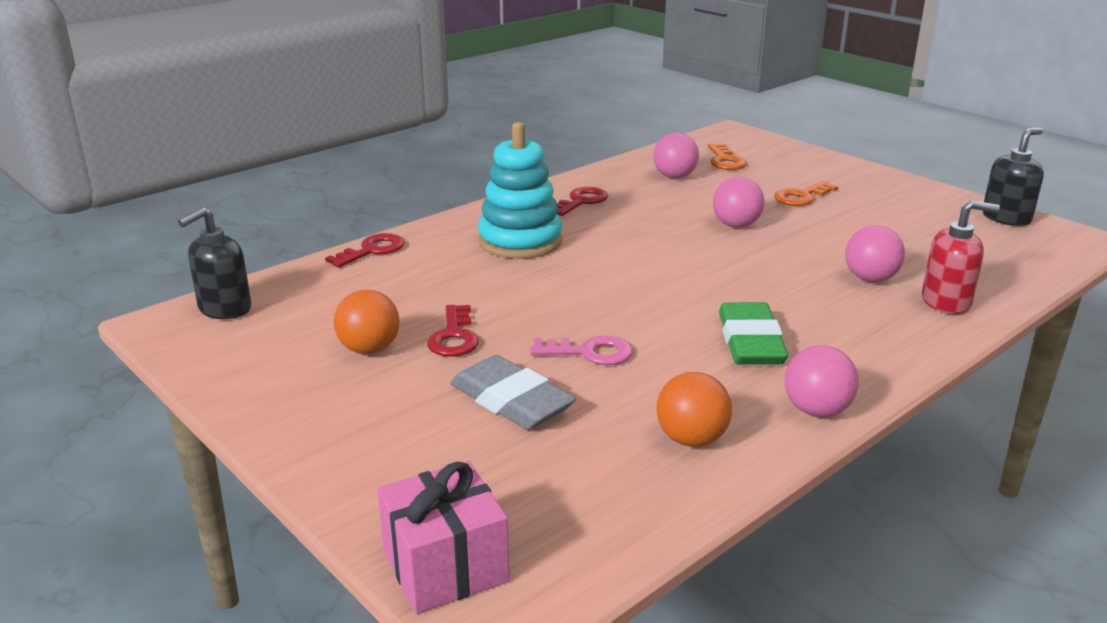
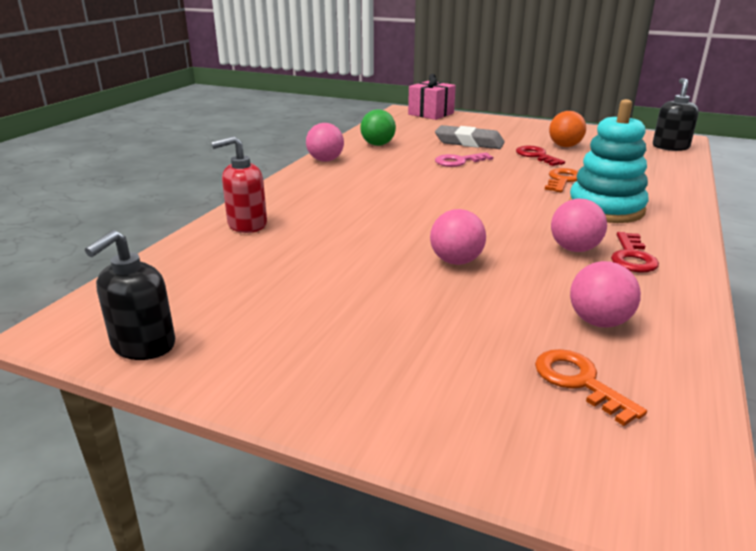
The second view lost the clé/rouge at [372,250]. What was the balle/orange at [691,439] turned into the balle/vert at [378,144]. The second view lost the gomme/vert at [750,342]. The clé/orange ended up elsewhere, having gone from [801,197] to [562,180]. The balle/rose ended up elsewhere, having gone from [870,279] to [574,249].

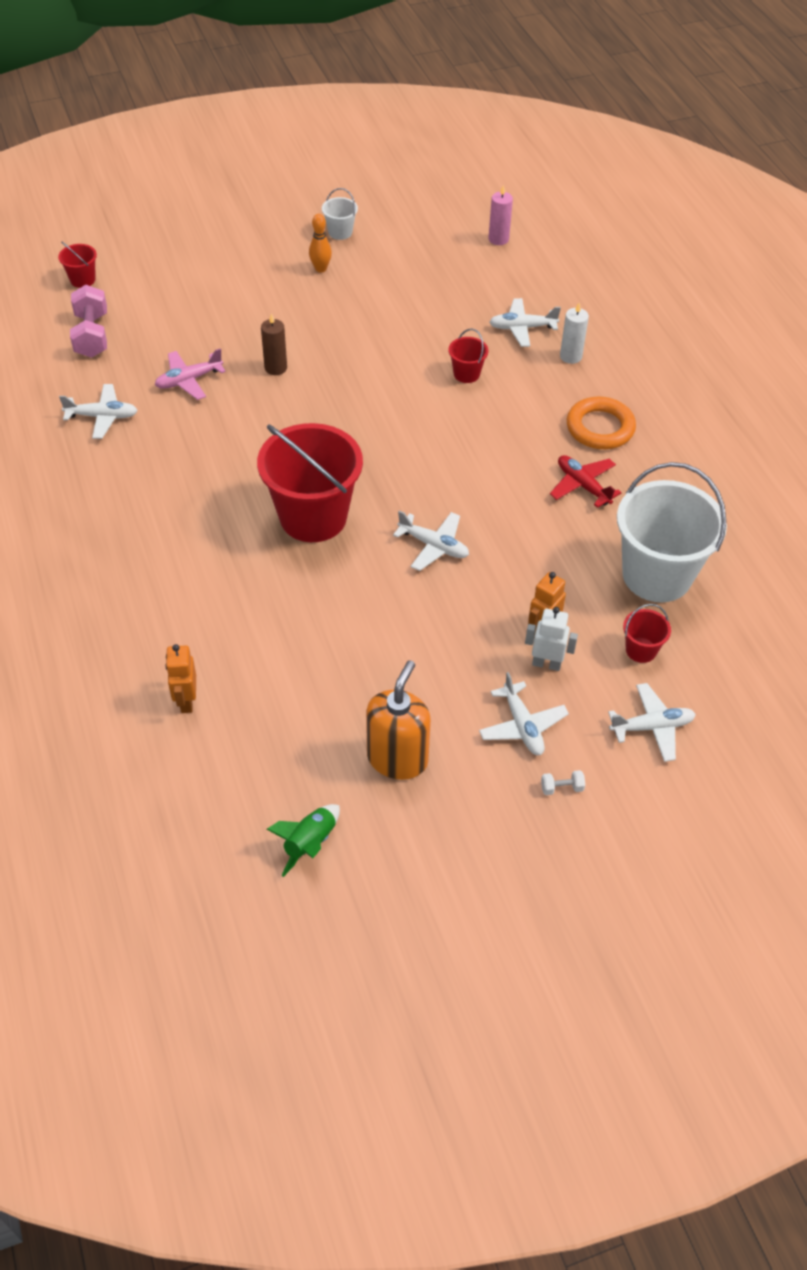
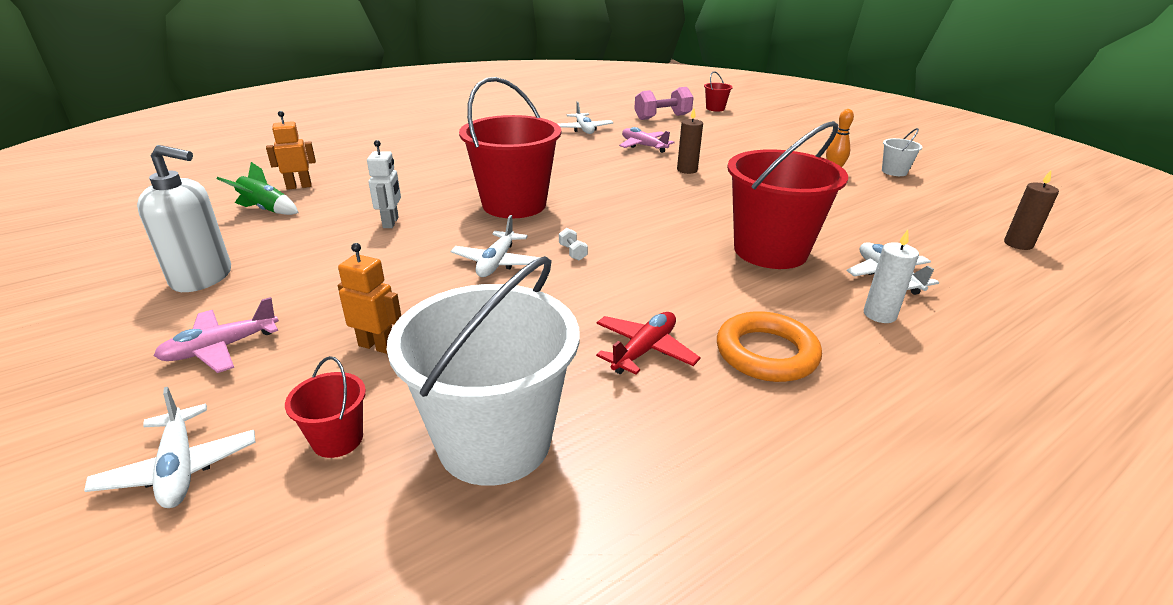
The fusée/vert ended up elsewhere, having gone from [310,843] to [265,209]. What was the distributeur de savon/orange at [397,758] turned into the distributeur de savon/blanc at [202,277]. The size of the seau/rouge at [466,374] changed by a factor of 2.33. What was the avion/blanc at [522,726] turned into the avion/rose at [221,348]. What was the bougie/rose at [498,239] turned into the bougie/marron at [1018,244]. The robot/blanc ended up elsewhere, having gone from [546,664] to [391,222]. The haltère/blanc ended up elsewhere, having gone from [561,788] to [572,252].

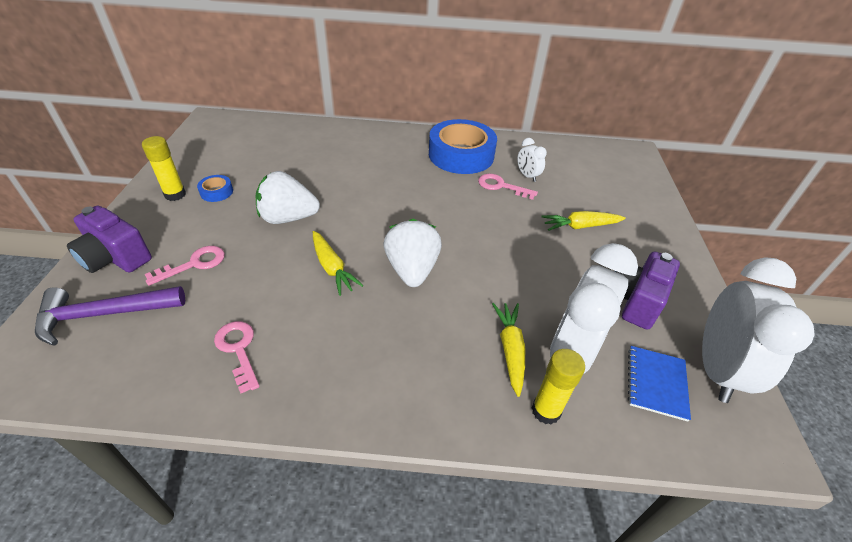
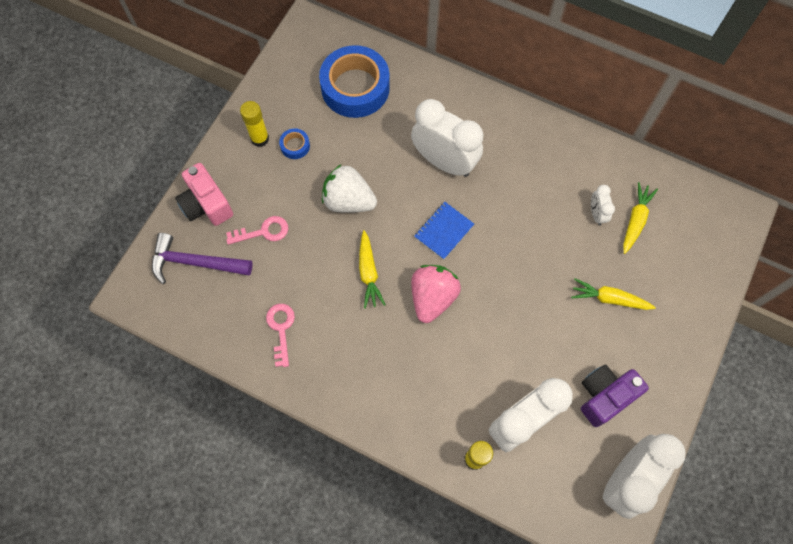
What was the appareil photo/violet at [115,258] turned into the appareil photo/rose at [206,204]. What was the fraise/blanc at [412,270] turned into the fraise/rose at [432,297]. The ruban adhésif/bleu ended up elsewhere, having gone from [461,155] to [355,88]. The second view lost the clé/rose at [501,186]. The carotte/jaune ended up elsewhere, having gone from [510,350] to [635,220]. The carnet/bleu ended up elsewhere, having gone from [656,383] to [444,231]. The second view gained the réveil/blanc at [444,162].

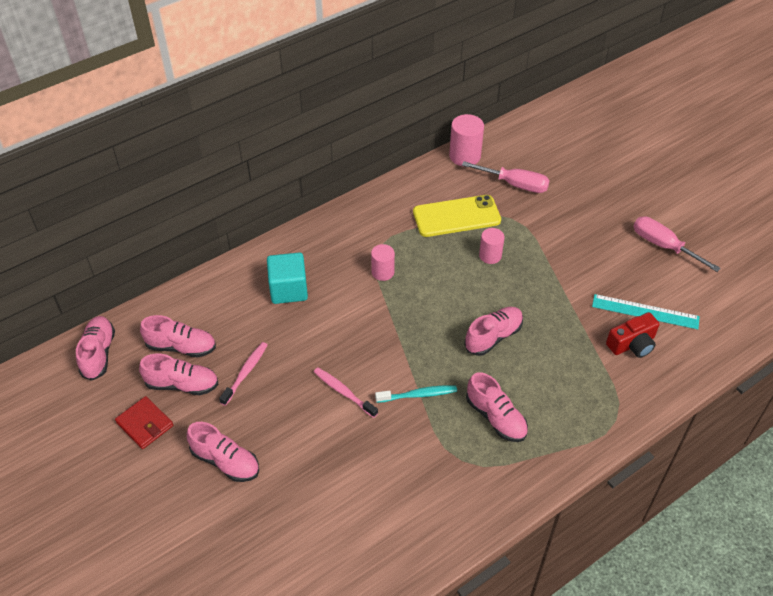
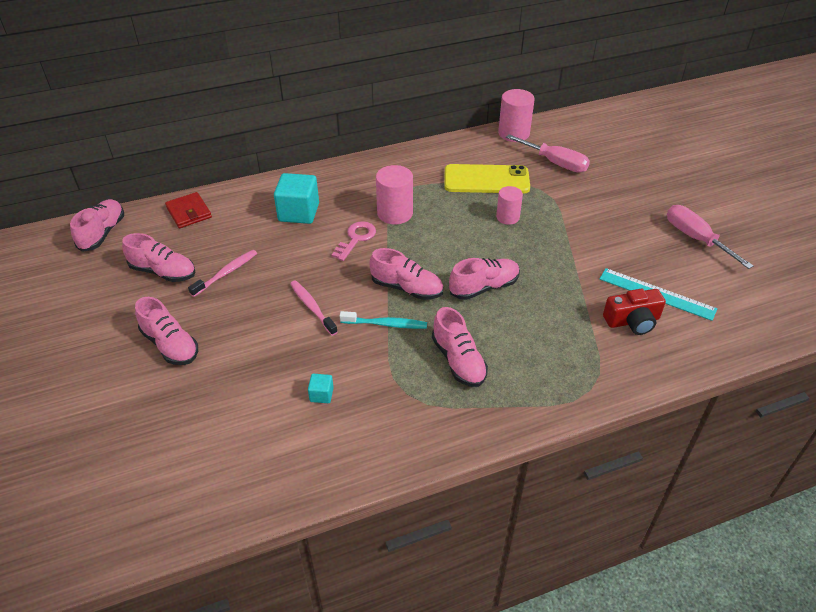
The portefeuille/rouge ended up elsewhere, having gone from [145,424] to [189,212]. The chaussure/rose ended up elsewhere, having gone from [181,347] to [407,288]. The size of the cylindre/rose at [382,272] changed by a factor of 1.54. The second view gained the cube/turquoise at [321,395]. The second view gained the clé/rose at [356,238].

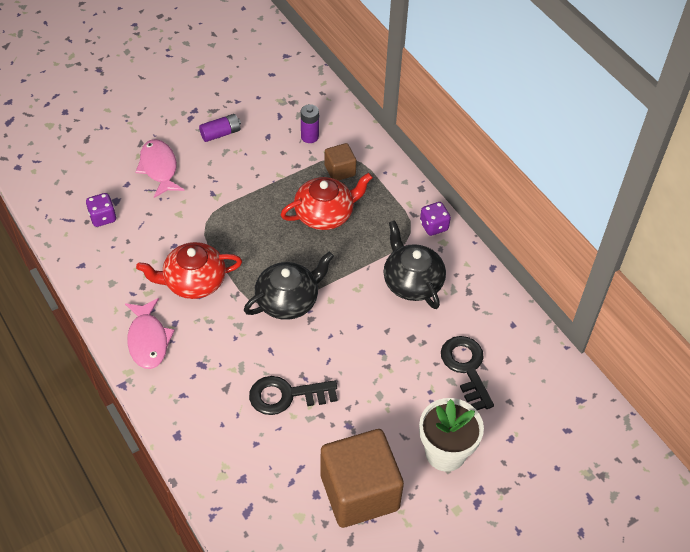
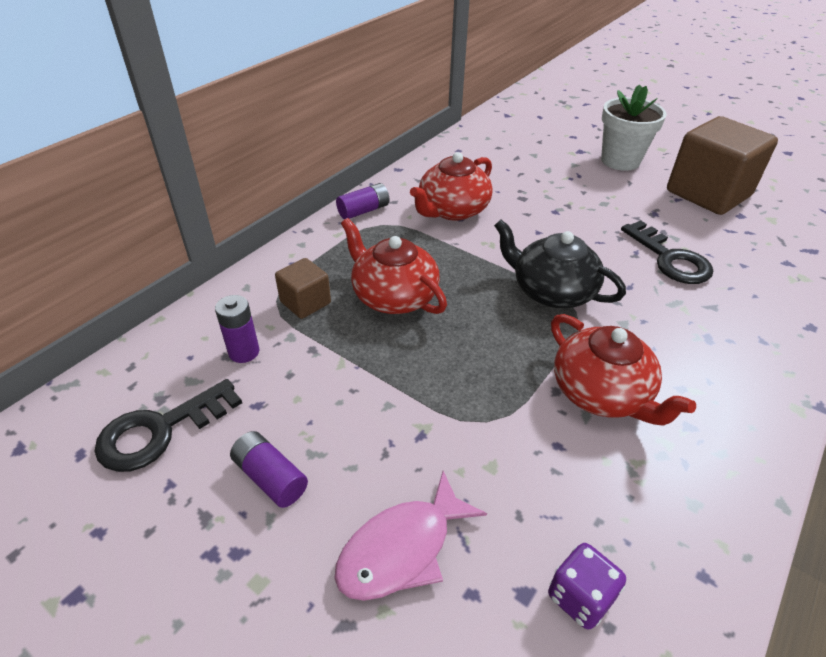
The second view lost the poisson/rose at [148,340]. What was the théière/noir at [412,282] turned into the théière/rouge at [452,210]. Where the dé/violet stood at [434,226], the pile/violet came to stand at [364,211]. The clé/noir ended up elsewhere, having gone from [466,368] to [160,431].

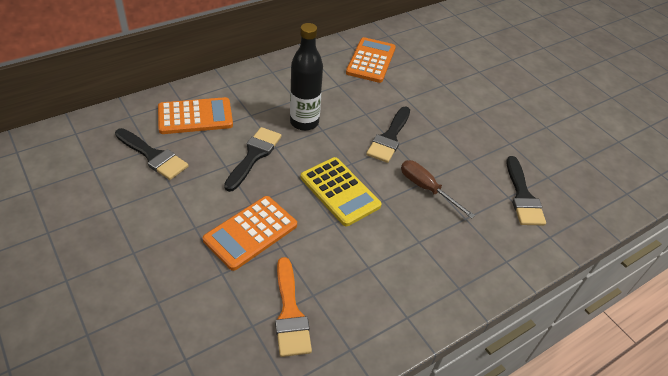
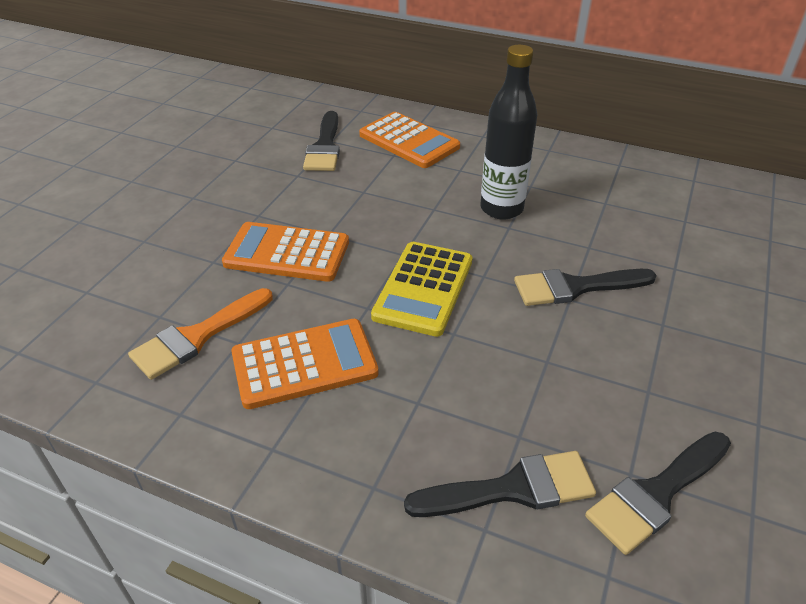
The pinceau/noir ended up elsewhere, having gone from [254,156] to [512,489]. The calculatrice/orange ended up elsewhere, having gone from [371,61] to [304,364]. The second view lost the tournevis/marron at [426,188].

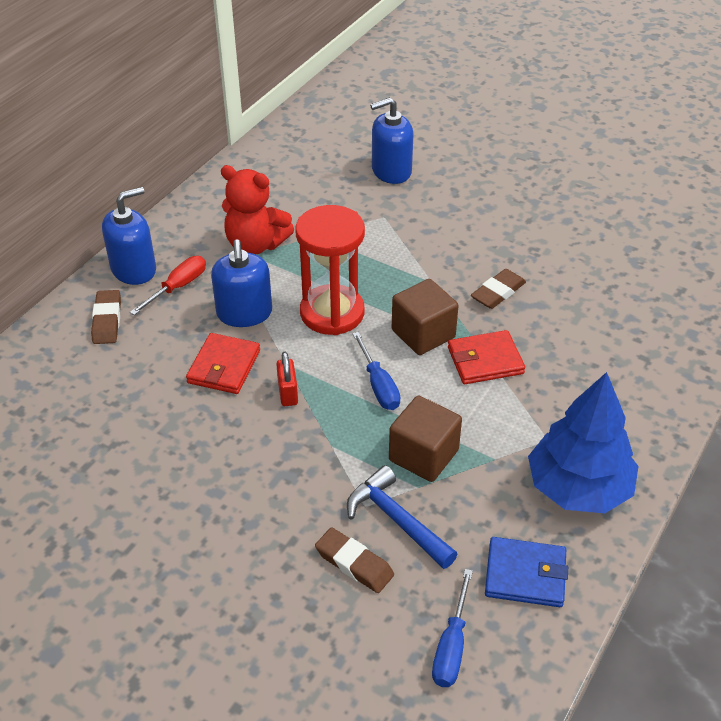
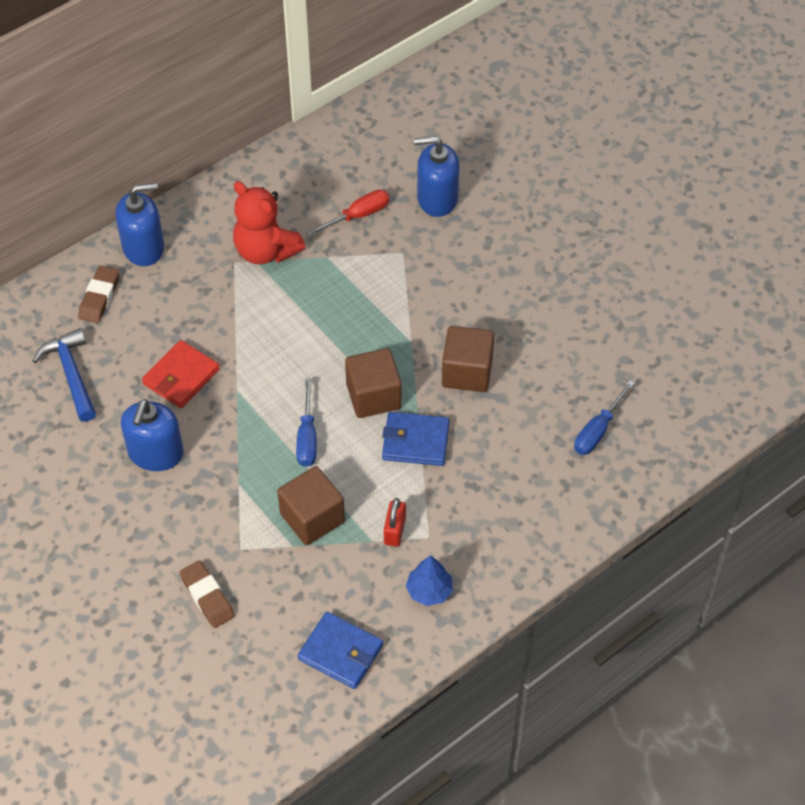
The tournevis/rouge ended up elsewhere, having gone from [178,287] to [358,216]. The distributeur de savon/bleu ended up elsewhere, having gone from [244,313] to [156,453]. The cadenas/rouge ended up elsewhere, having gone from [287,393] to [394,531]. The second view lost the sablier/rouge at [332,313]. The marteau/bleu ended up elsewhere, having gone from [396,519] to [71,374]. The tournevis/bleu ended up elsewhere, having gone from [451,646] to [598,430]. What was the portefeuille/rouge at [485,360] turned into the portefeuille/bleu at [415,441]. Where the gomme/marron stood at [498,292], the cube/marron came to stand at [467,372]. The size of the arbre/bleu at [578,487] changed by a factor of 0.48.

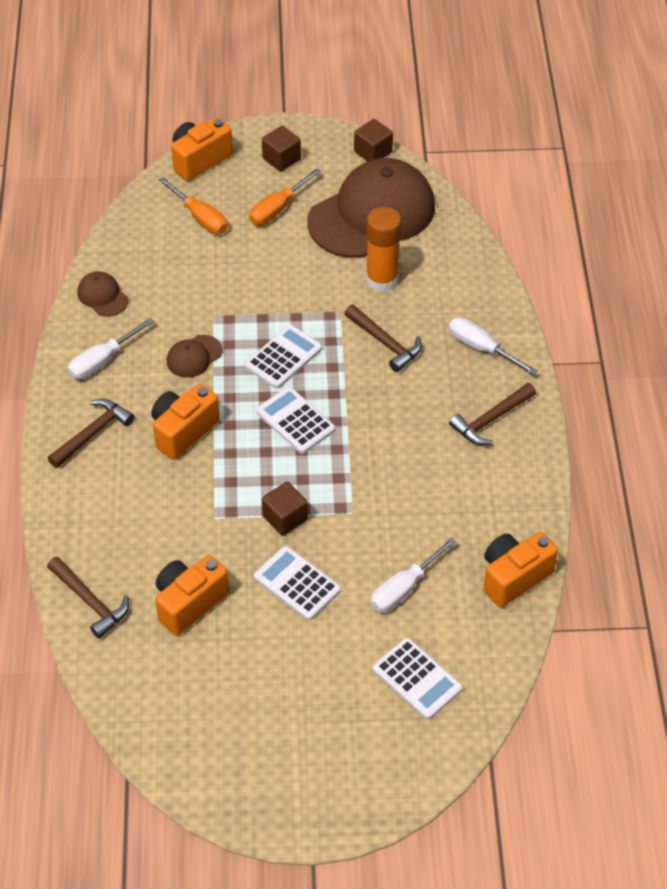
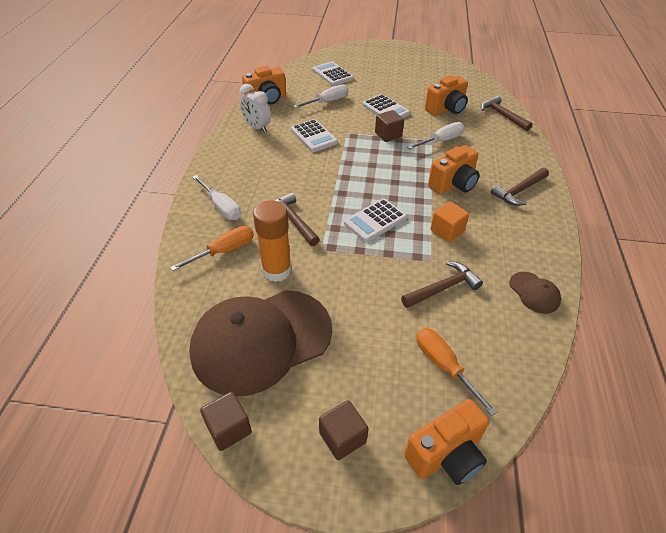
The tournevis/blanc ended up elsewhere, having gone from [103,360] to [441,141]. Where the casquette/marron stood at [194,356], the cube/orange came to stand at [447,231]. The tournevis/orange ended up elsewhere, having gone from [278,208] to [224,251]. The calculatrice/blanc ended up elsewhere, having gone from [295,421] to [313,136]. The marteau/marron ended up elsewhere, having gone from [490,420] to [443,288]. The second view gained the réveil/blanc at [257,128].

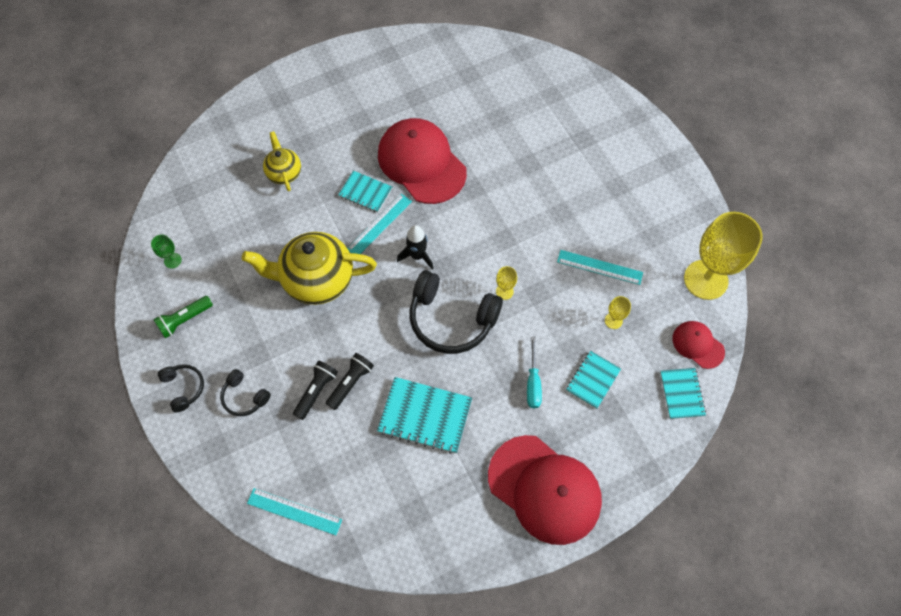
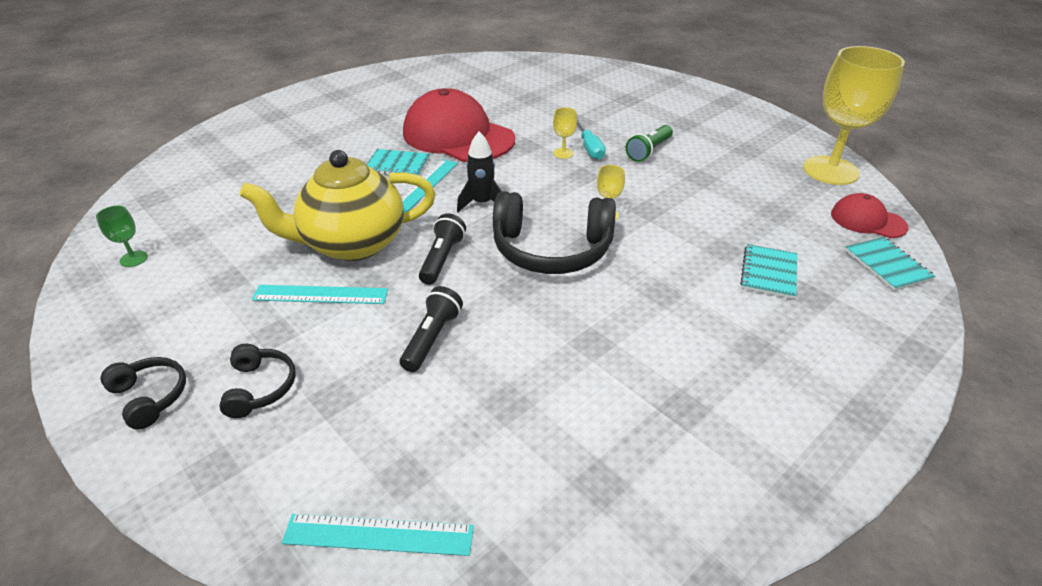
The lampe de poche/vert ended up elsewhere, having gone from [184,320] to [648,151]. The casque audio/noir at [244,397] ended up facing another way, 120 degrees counterclockwise from before. The second view lost the théière/jaune at [284,173]. The lampe de poche/noir ended up elsewhere, having gone from [316,391] to [442,259]. The second view lost the carnet/turquoise at [425,416]. The second view lost the casquette/rouge at [544,489]. The tournevis/turquoise ended up elsewhere, having gone from [533,383] to [589,148]. The règle/turquoise ended up elsewhere, having gone from [599,267] to [320,294]. The verre à pied/jaune ended up elsewhere, having gone from [613,320] to [563,153].

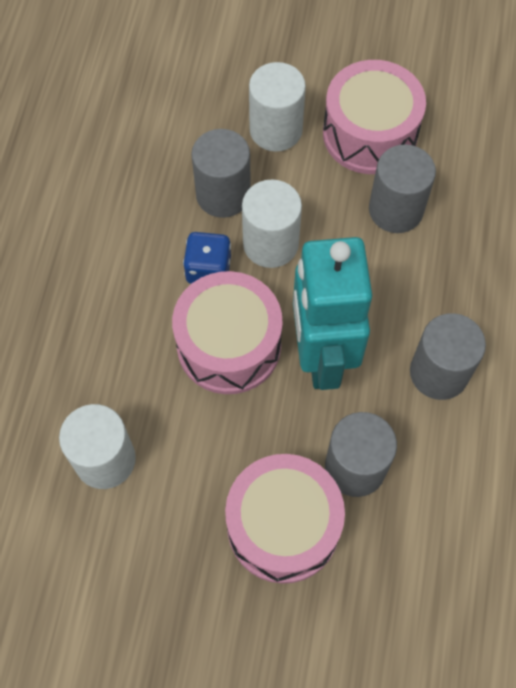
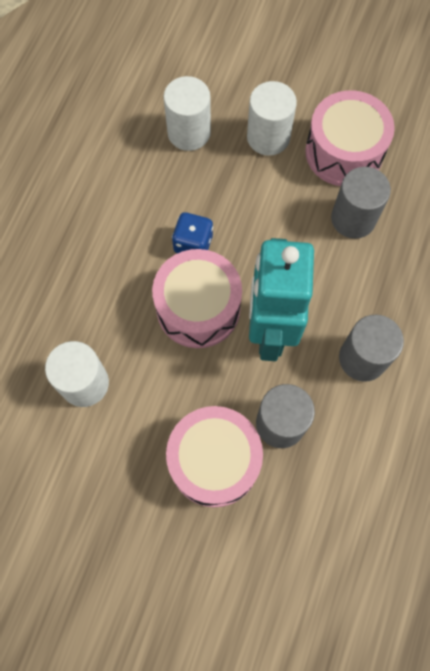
The second view lost the cylindre/gris at [223,194]. The cylindre/blanc ended up elsewhere, having gone from [270,243] to [189,132].

